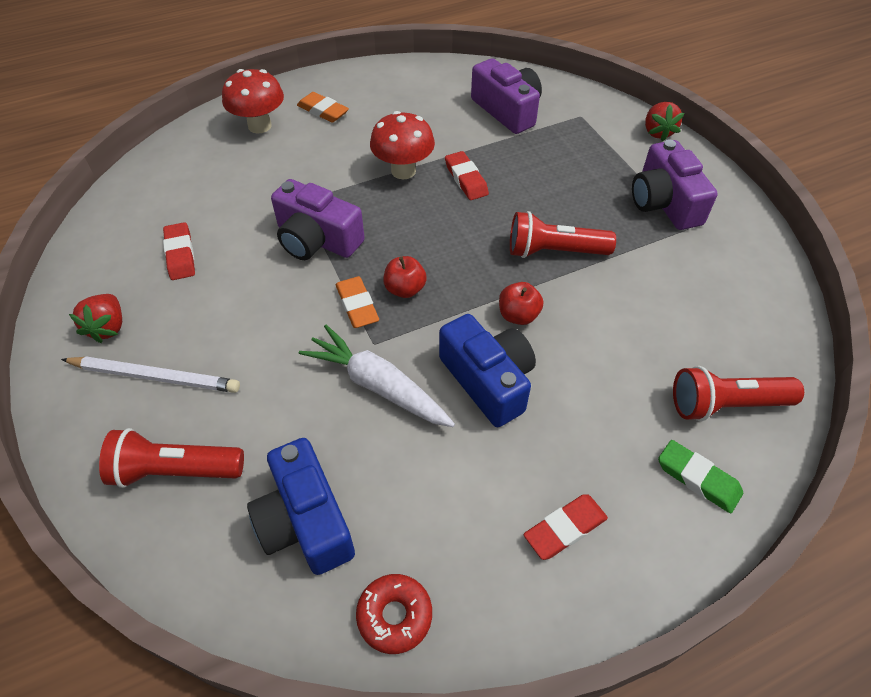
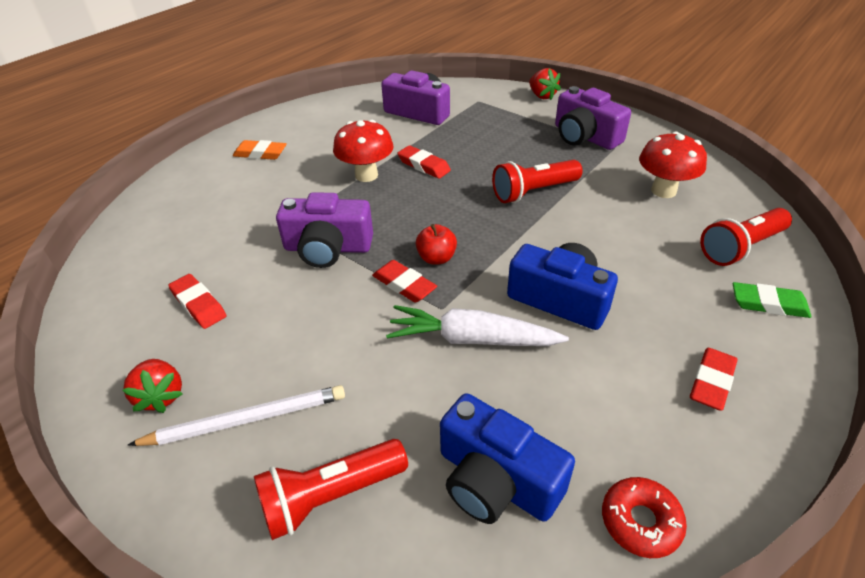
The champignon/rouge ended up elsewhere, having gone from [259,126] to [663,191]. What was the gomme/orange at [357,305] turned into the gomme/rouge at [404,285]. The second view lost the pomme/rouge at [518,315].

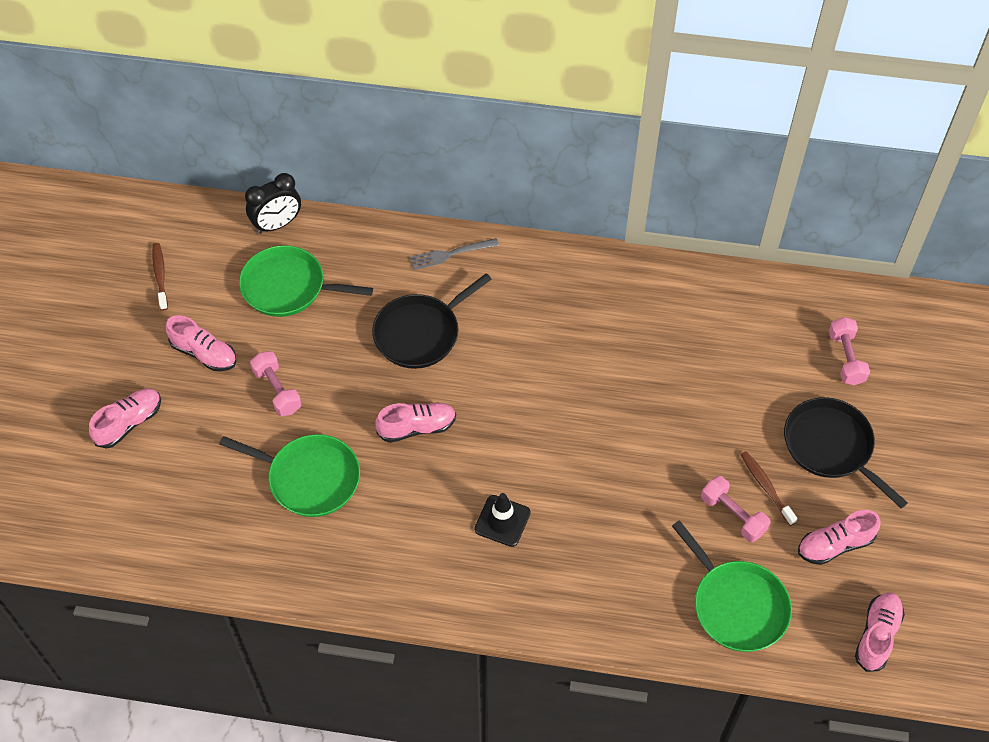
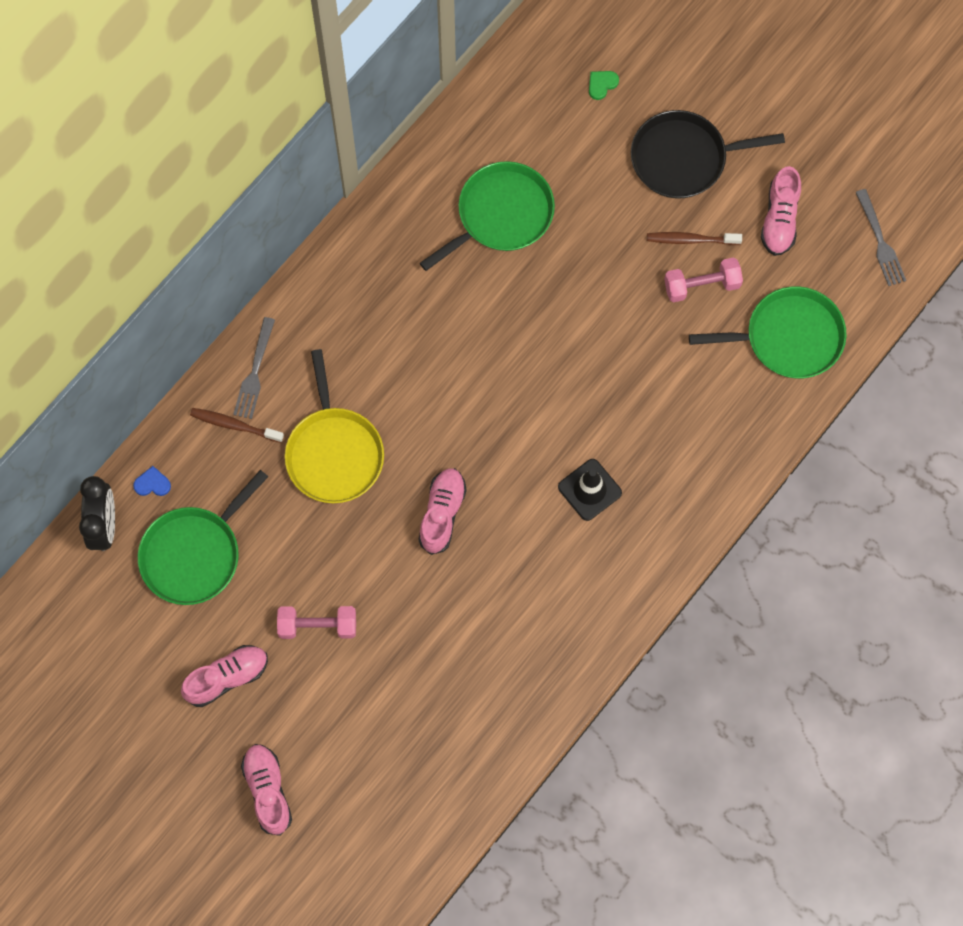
The brosse à dents/marron ended up elsewhere, having gone from [160,276] to [235,425]. The poêle/vert ended up elsewhere, having gone from [310,478] to [501,215]. What was the poêle/noir at [420,333] turned into the poêle/jaune at [334,453]. Where the haltère/rose stood at [846,358], the cœur/vert came to stand at [602,84]. Where the chaussure/rose stood at [876,635], the fourchette/gris came to stand at [880,241]. The second view gained the cœur/bleu at [152,484].

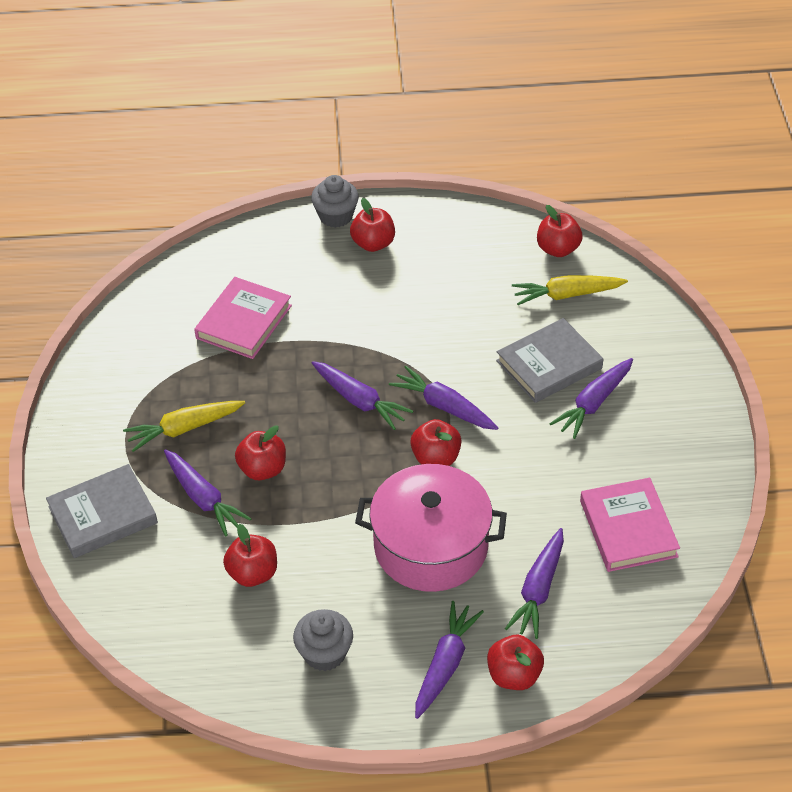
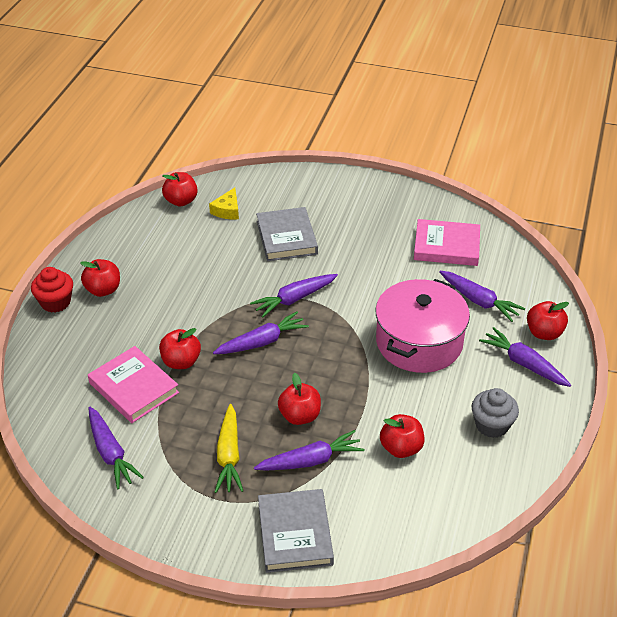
What was the muffin/gris at [336,216] turned into the muffin/rouge at [55,302]. The pomme/rouge ended up elsewhere, having gone from [436,458] to [181,362]. Where the carotte/jaune stood at [566,295], the fromage/jaune came to stand at [227,210]. The carotte/violet ended up elsewhere, having gone from [593,403] to [111,453].

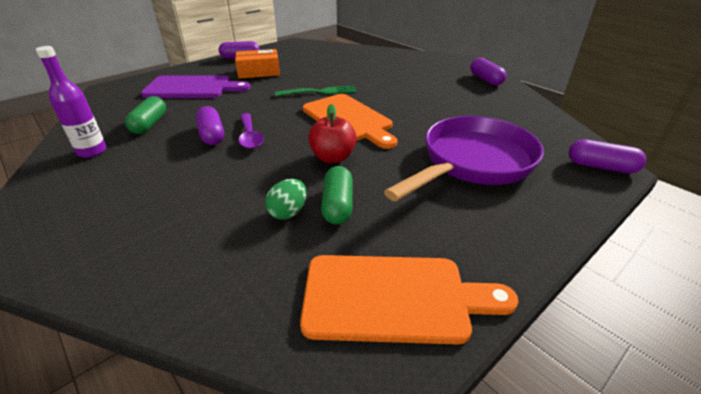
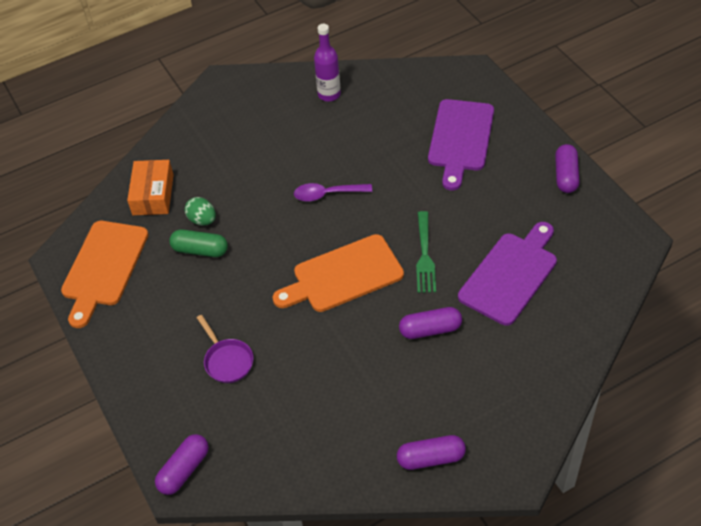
The second view lost the gélule/vert at [149,124]. The gélule/violet ended up elsewhere, having gone from [212,135] to [430,329]. The boîte/orange ended up elsewhere, having gone from [259,72] to [153,194]. The second view lost the pomme/rouge at [333,157]. The size of the poêle/violet at [472,162] changed by a factor of 0.45. The second view gained the planche à découper/violet at [510,275].

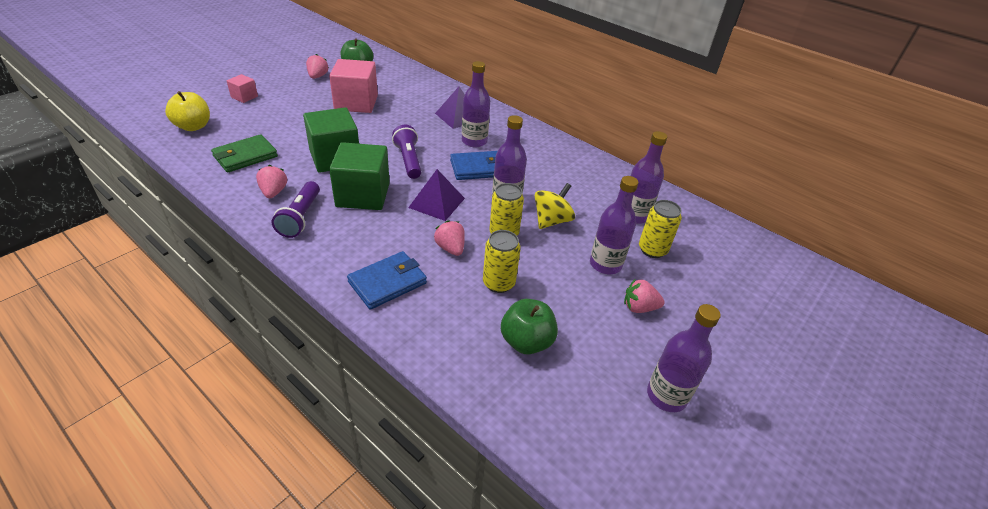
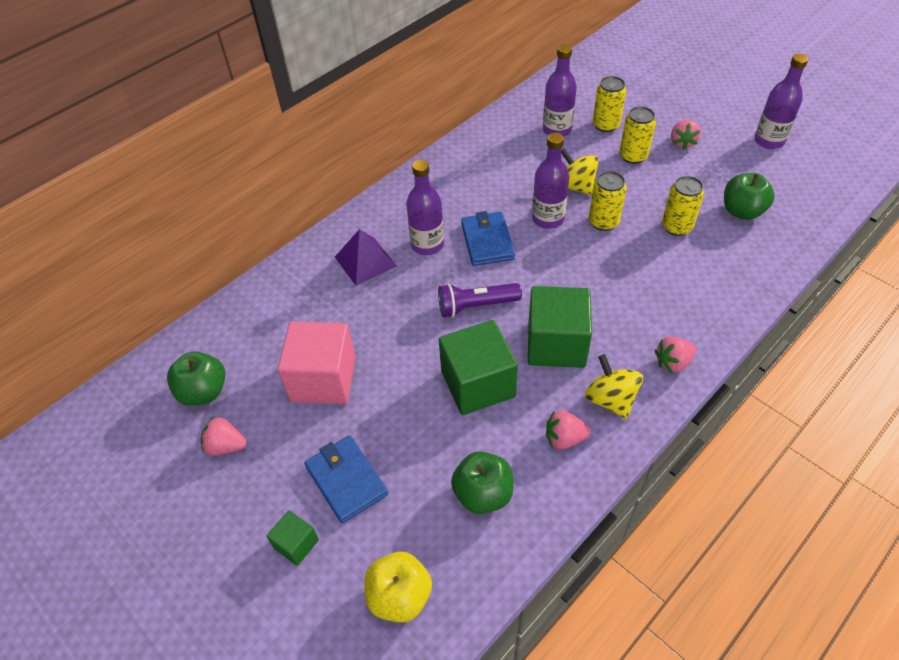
Where the portefeuille/vert stood at [245,156], the pomme/vert came to stand at [483,494]. What was the cube/rose at [244,97] turned into the cube/vert at [296,544]. Where the lampe de poche/violet stood at [300,217], the toupie/jaune came to stand at [610,399]. The portefeuille/bleu ended up elsewhere, having gone from [388,282] to [346,480]. The second view lost the pyramide/violet at [437,203]. The fraise/rose ended up elsewhere, having gone from [450,248] to [673,362]. Where the bouteille/violet stood at [605,264], the canette/jaune came to stand at [633,156].

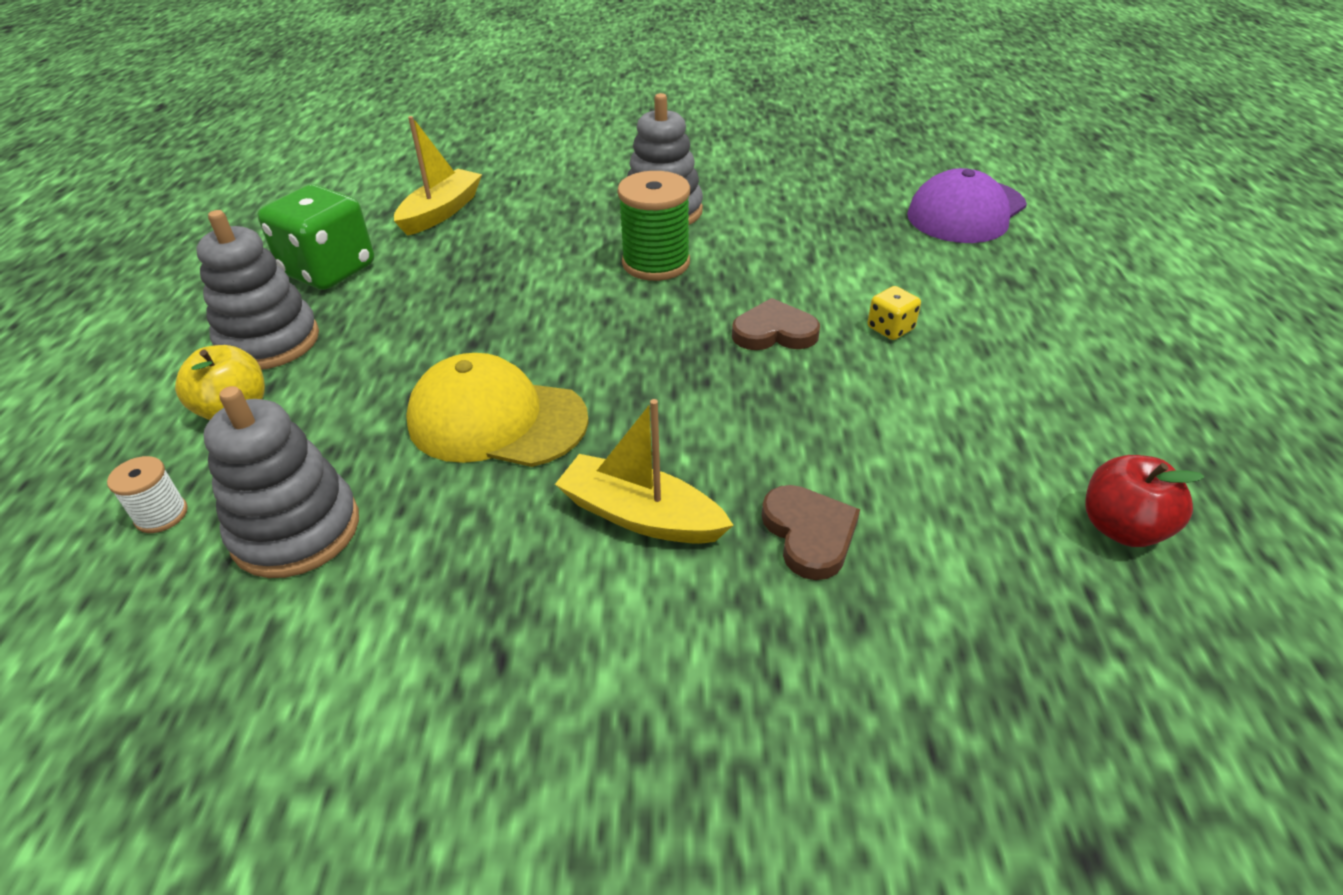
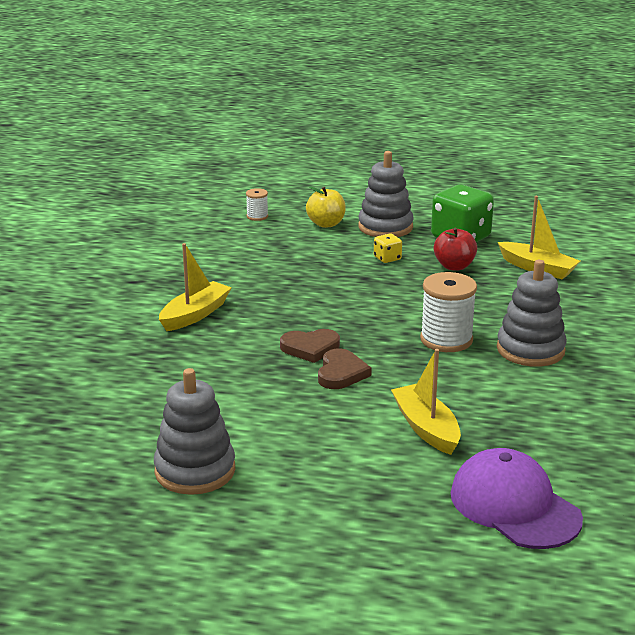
The jouet à empiler/gris ended up elsewhere, having gone from [296,530] to [195,471]. The second view lost the casquette/jaune at [496,420]. What was the bobine/vert at [656,263] turned into the bobine/blanc at [446,340]. The cœur/marron ended up elsewhere, having gone from [809,534] to [310,348]. The dé/jaune ended up elsewhere, having gone from [890,329] to [387,258]. The pomme/rouge ended up elsewhere, having gone from [1121,528] to [454,266]. The second view gained the bateau/jaune at [426,428].

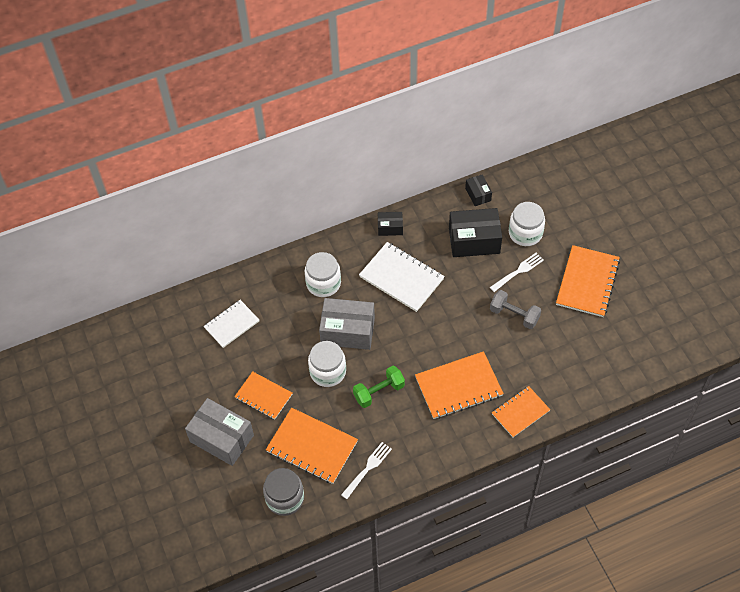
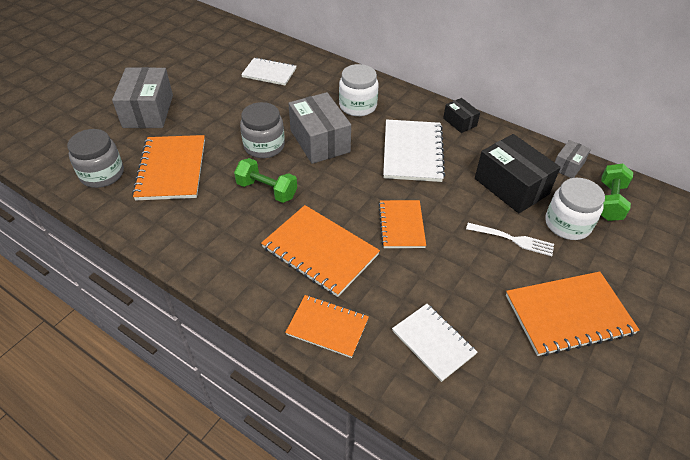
The carnet/orange ended up elsewhere, having gone from [263,396] to [401,225]. What was the bocal/blanc at [328,371] turned into the bocal/gris at [264,146]. The second view lost the fourchette/blanc at [367,469]. What was the boîte/noir at [478,194] turned into the boîte/gris at [568,166]. The second view lost the haltère/gris at [514,315]. The second view gained the carnet/blanc at [433,342]. The second view gained the haltère/vert at [609,202].

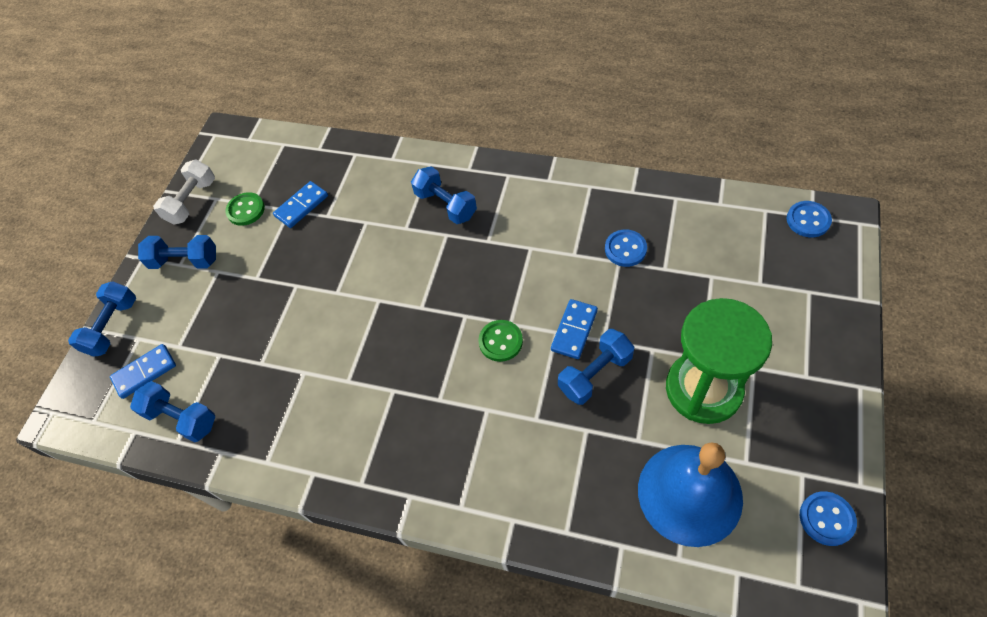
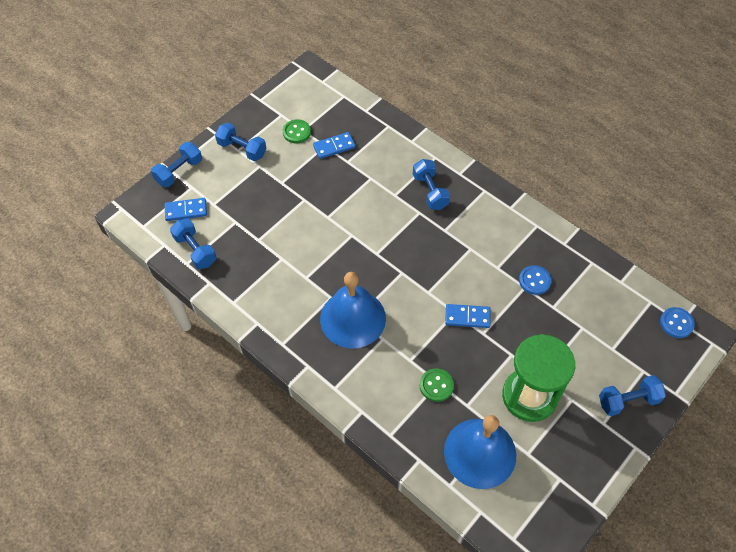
The second view lost the haltère/blanc at [191,201]. The bouton/vert ended up elsewhere, having gone from [500,341] to [436,385]. The domino/bleu at [574,330] ended up facing another way, 45 degrees clockwise from before. The haltère/bleu ended up elsewhere, having gone from [595,374] to [628,401]. The second view lost the bouton/bleu at [826,519]. The second view gained the cloche/bleu at [353,318].

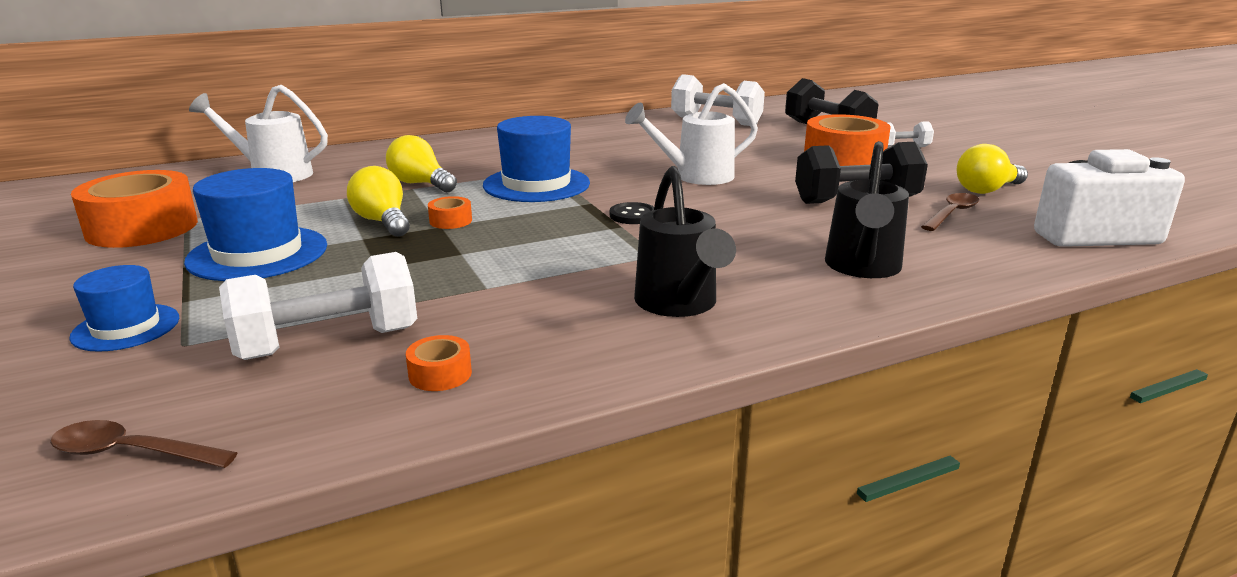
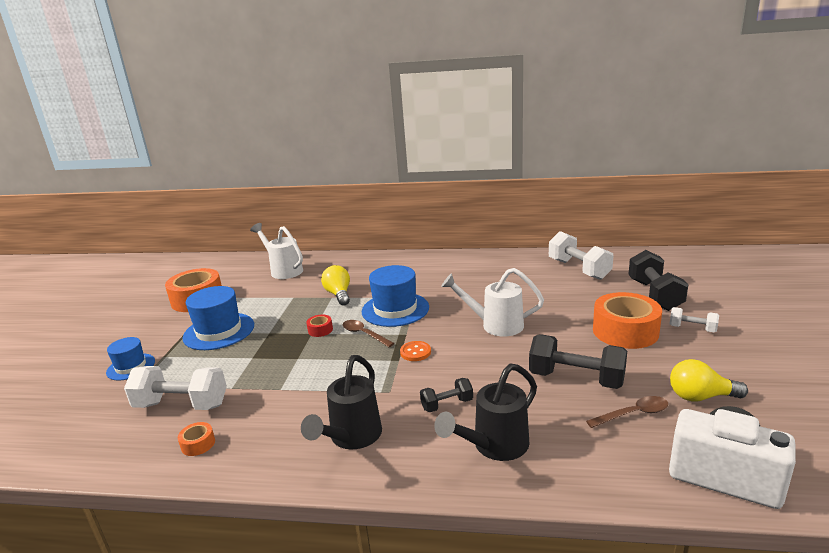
The cuillère/marron ended up elsewhere, having gone from [132,453] to [364,334]. The second view lost the ampoule/jaune at [382,222]. What was the ruban adhésif/orange at [450,221] turned into the ruban adhésif/rouge at [320,330]. What was the bouton/noir at [633,215] turned into the bouton/orange at [415,352]. The second view gained the haltère/noir at [447,404].

